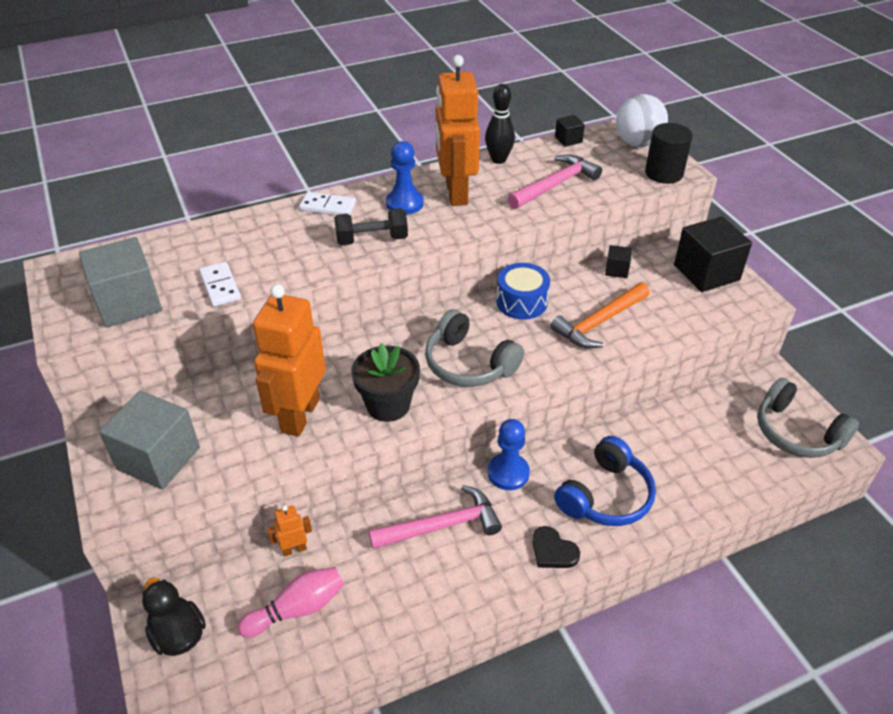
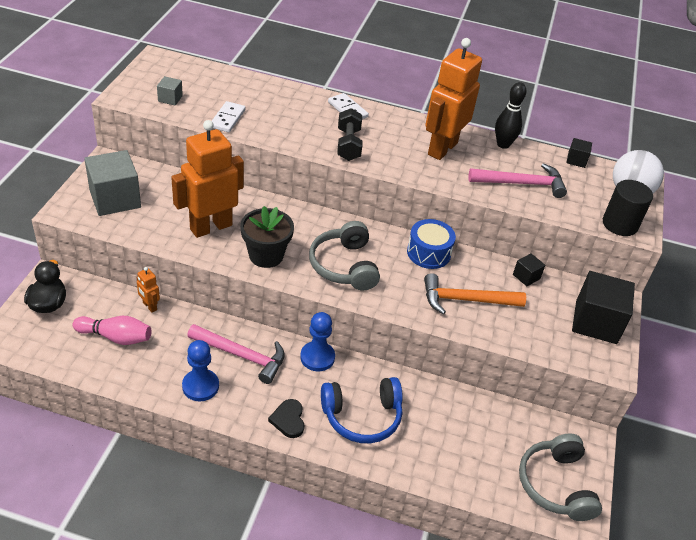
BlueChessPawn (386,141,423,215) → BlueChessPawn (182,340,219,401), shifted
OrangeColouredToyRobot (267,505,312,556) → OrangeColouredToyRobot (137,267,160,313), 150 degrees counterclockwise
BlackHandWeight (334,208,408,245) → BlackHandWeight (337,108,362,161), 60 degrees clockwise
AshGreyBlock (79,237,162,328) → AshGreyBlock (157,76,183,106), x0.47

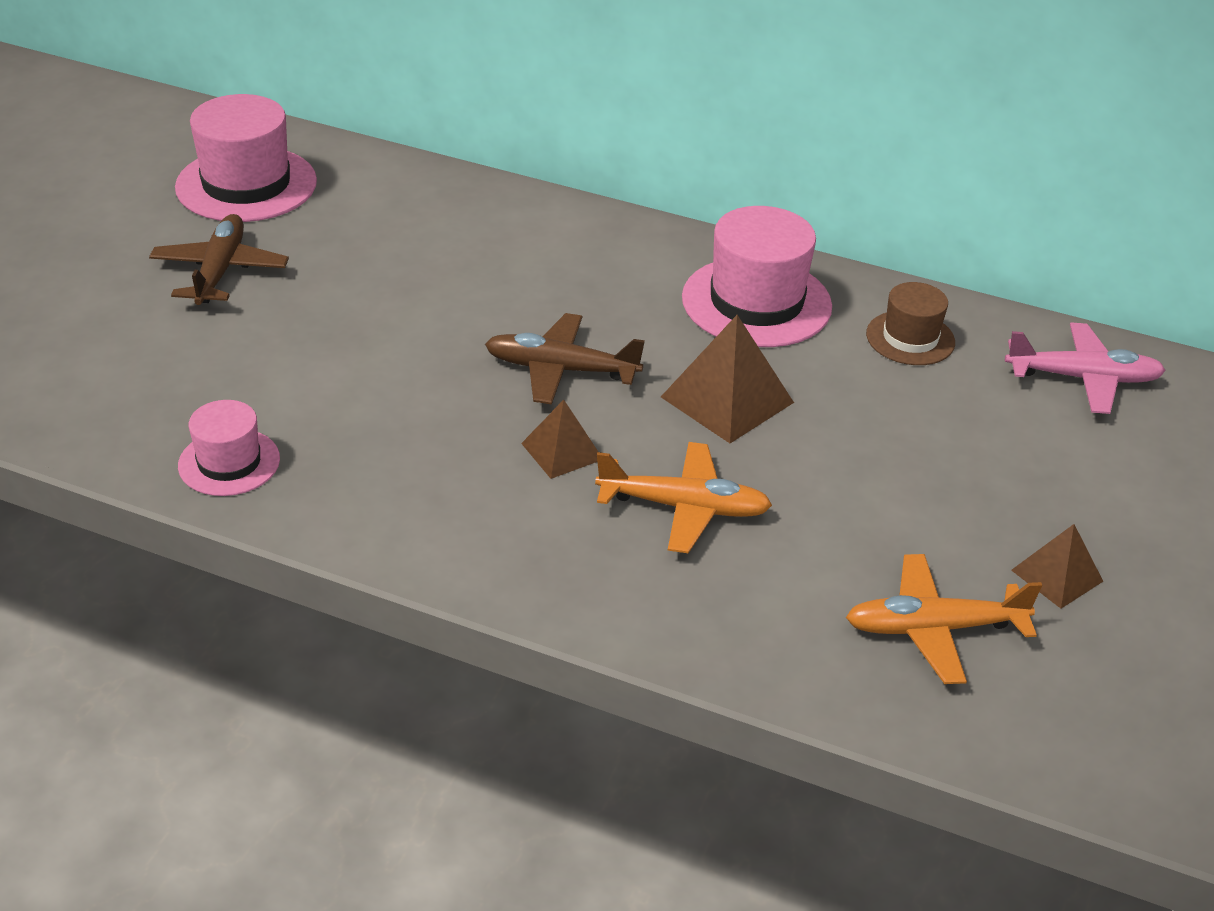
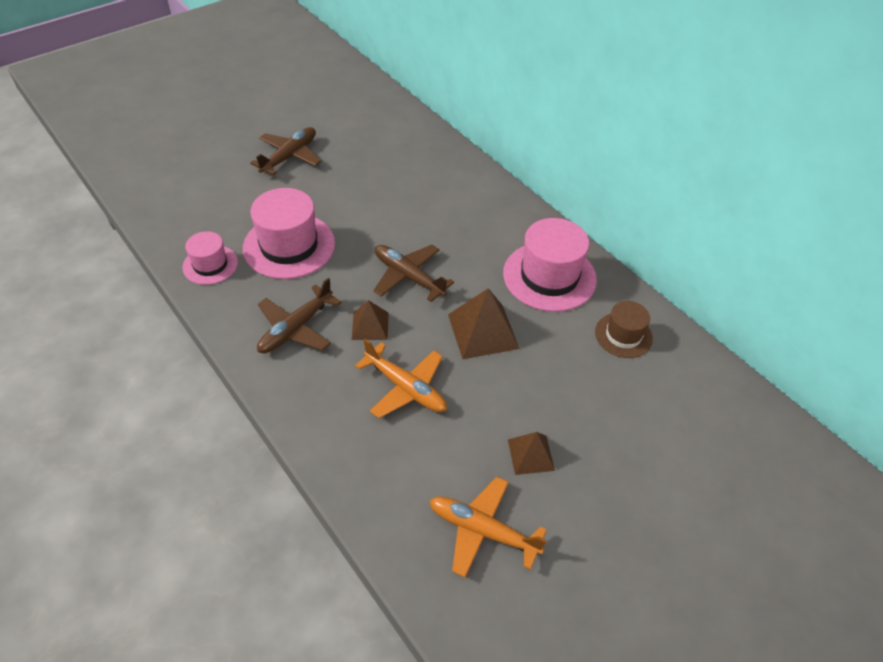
RosePinkToyPlane (1005,323,1166,414) → -
- → BrownToyPlane (257,278,341,353)
RosePinkTallHat (175,94,317,222) → RosePinkTallHat (243,188,335,279), shifted
BrownPyramidShape (1011,524,1103,609) → BrownPyramidShape (508,432,555,475), shifted

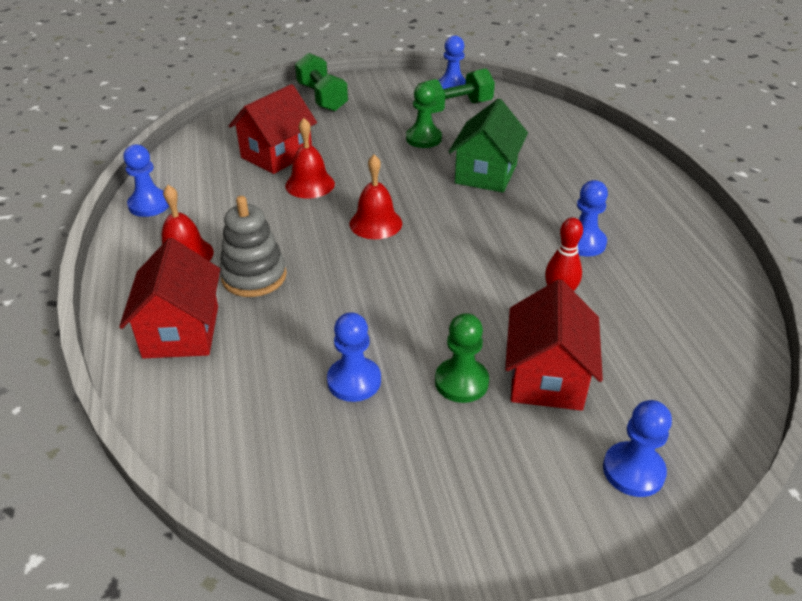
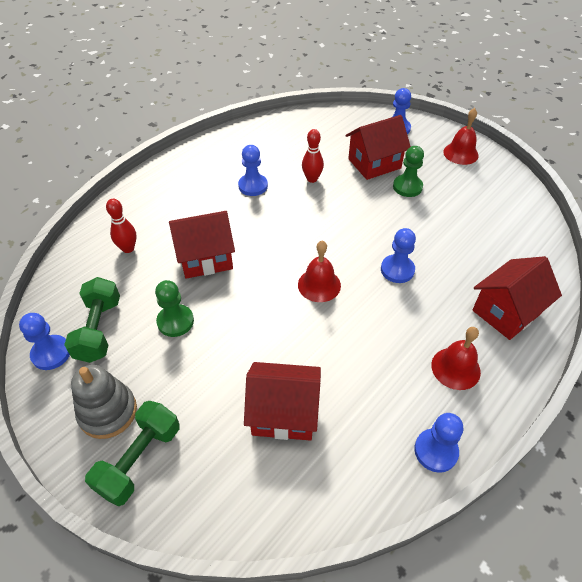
- → RedTenpin (106,199,136,253)
AshGreyStackingRings (220,196,287,297) → AshGreyStackingRings (71,365,137,439), shifted
RedHandBell (285,118,335,199) → RedHandBell (443,108,479,165), shifted
BlueChessPawn (327,312,381,402) → BlueChessPawn (381,228,416,283), shifted
EmeraldHouse (448,98,528,193) → RedHouse (169,211,235,279)
EmeraldHandWeight (417,68,495,114) → EmeraldHandWeight (64,277,120,363), 60 degrees clockwise

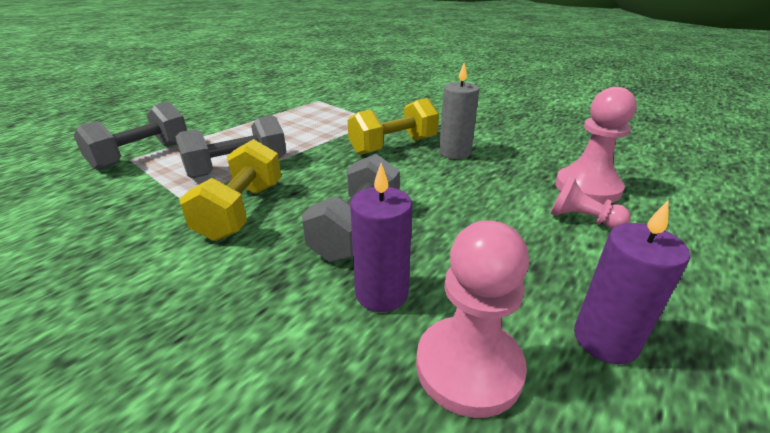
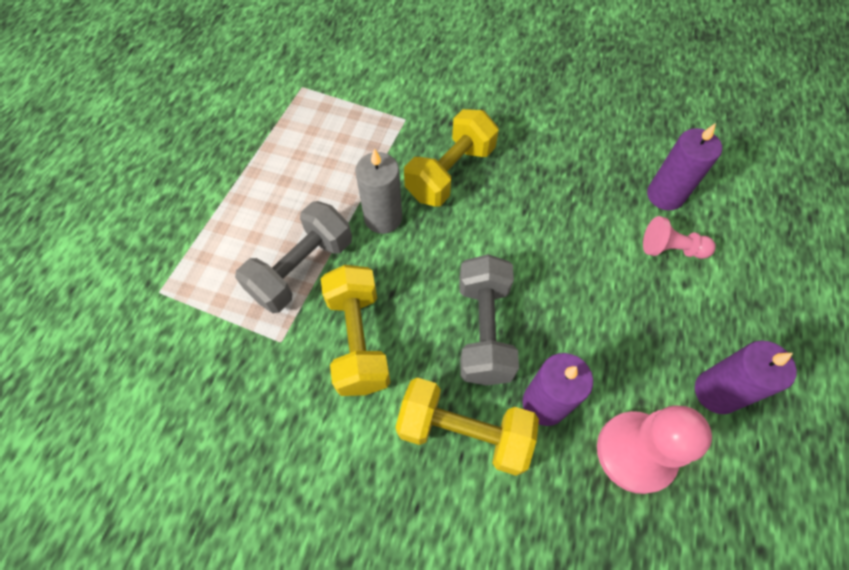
AshGreyHandWeight (74,102,187,170) → -
- → BrightYellowHandWeight (395,377,539,476)
AshGreyCandle (439,62,479,159) → AshGreyCandle (355,148,402,234), shifted
RosePinkChessPawn (555,87,637,204) → PurpleCandle (647,123,722,210)

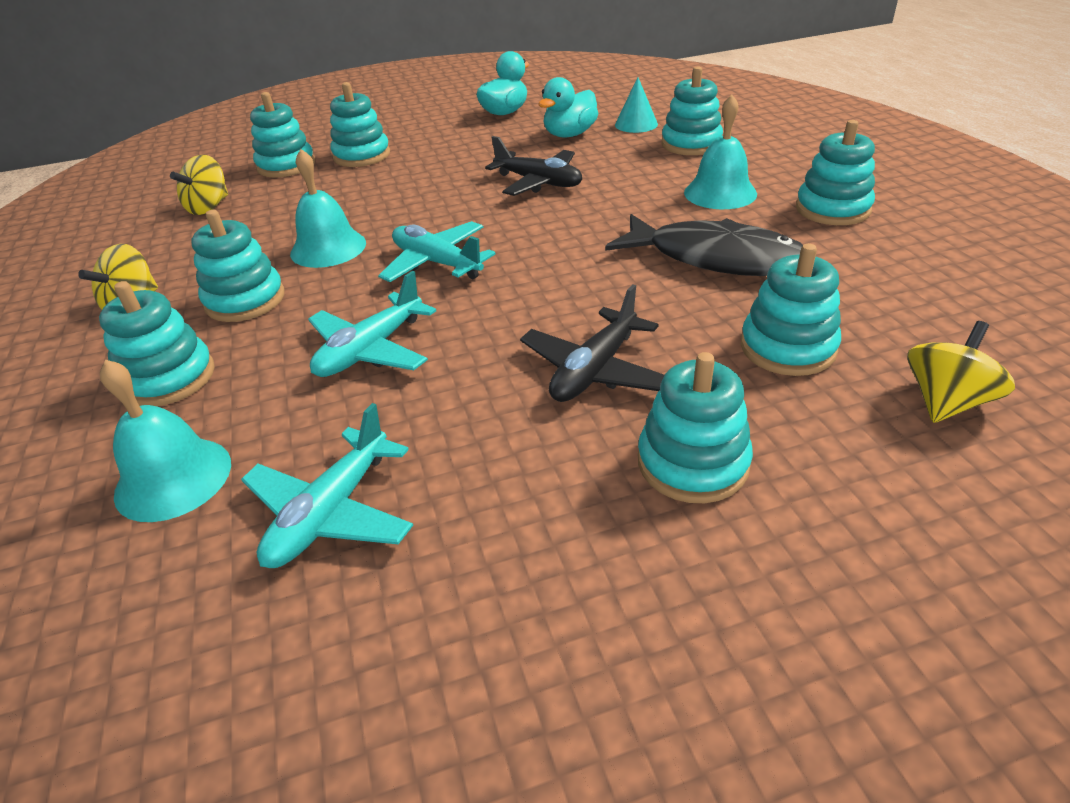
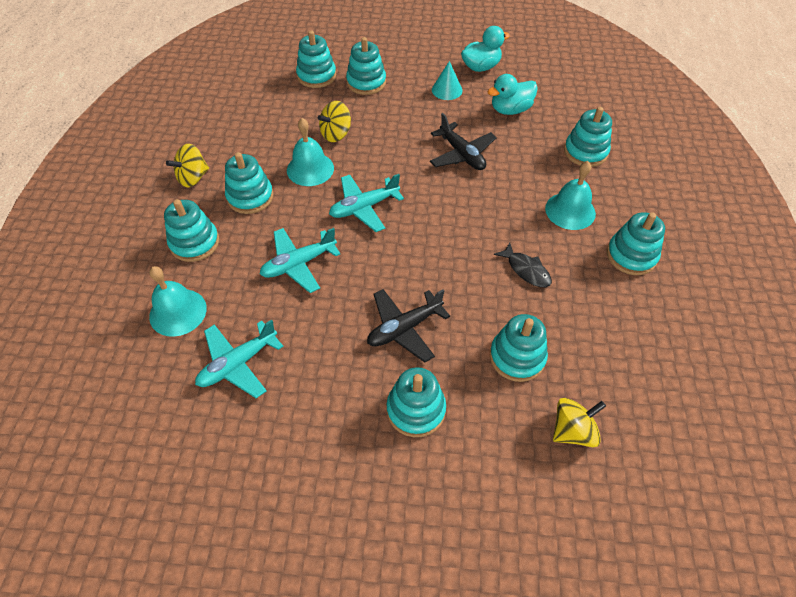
BrightYellowSpinningTop (170,155,228,215) → BrightYellowSpinningTop (318,101,351,142), shifted
TurquoiseSolidCone (615,77,658,133) → TurquoiseSolidCone (432,61,462,100), shifted
TurquoiseToyPlane (378,221,496,282) → TurquoiseToyPlane (329,174,404,232), 90 degrees counterclockwise
BlackFishFigure (605,214,803,276) → BlackFishFigure (494,242,552,287), x0.50

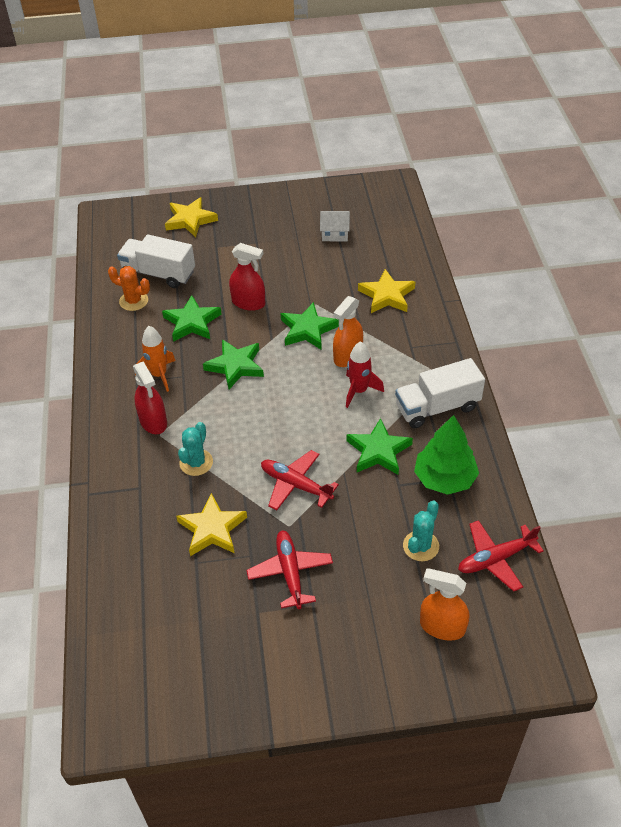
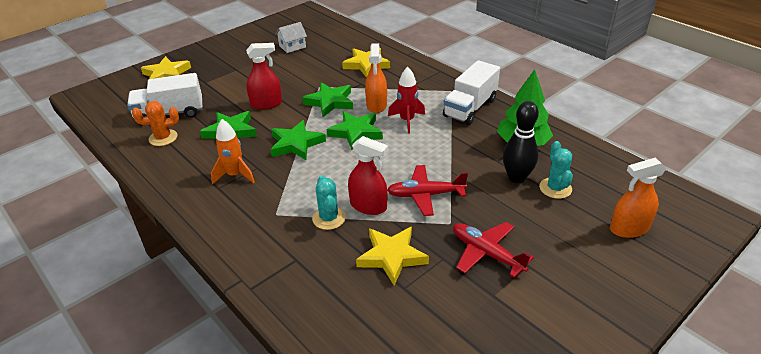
RedToyPlane (458,520,544,592) → -
- → BlackTenpin (503,101,539,183)
RedSprayCleaner (133,361,167,434) → RedSprayCleaner (348,136,388,215), shifted
EmeraldStarShape (346,418,413,475) → EmeraldStarShape (327,111,383,150), shifted

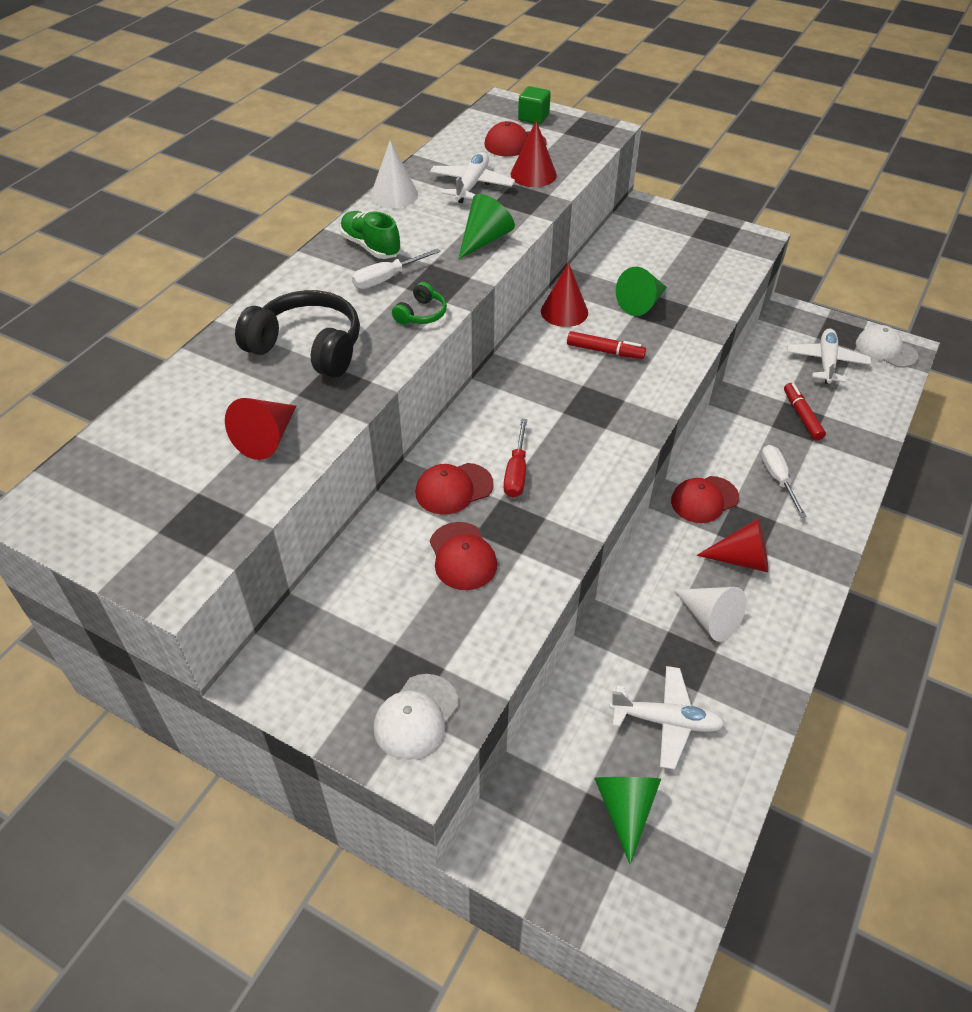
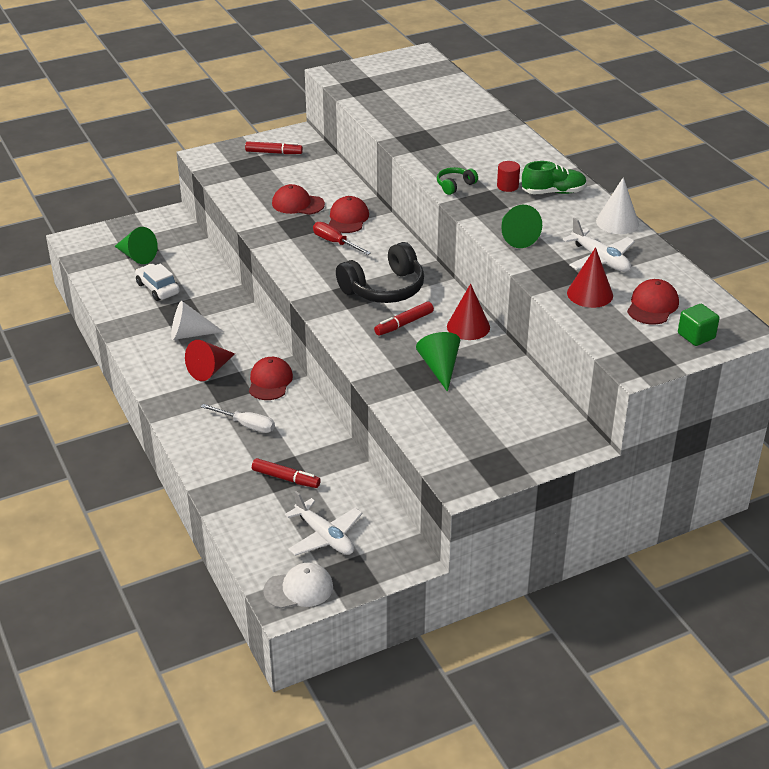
RedSolidCone (225,398,296,460) → -
SnowWhitePeakedCap (374,674,459,760) → -
- → RedMarker (245,141,303,154)
BlackHeadphones (235,290,360,378) → BlackHeadphones (336,242,424,303), shifted
SnowWhiteHandScrewdriver (352,248,441,289) → RedSolidCylinder (497,161,520,192)
SnowWhiteToyPlane (609,666,725,770) → SnowWhiteCar (135,263,180,301)
EmeraldHeadphones (392,282,447,325) → EmeraldHeadphones (437,167,478,195), 75 degrees clockwise

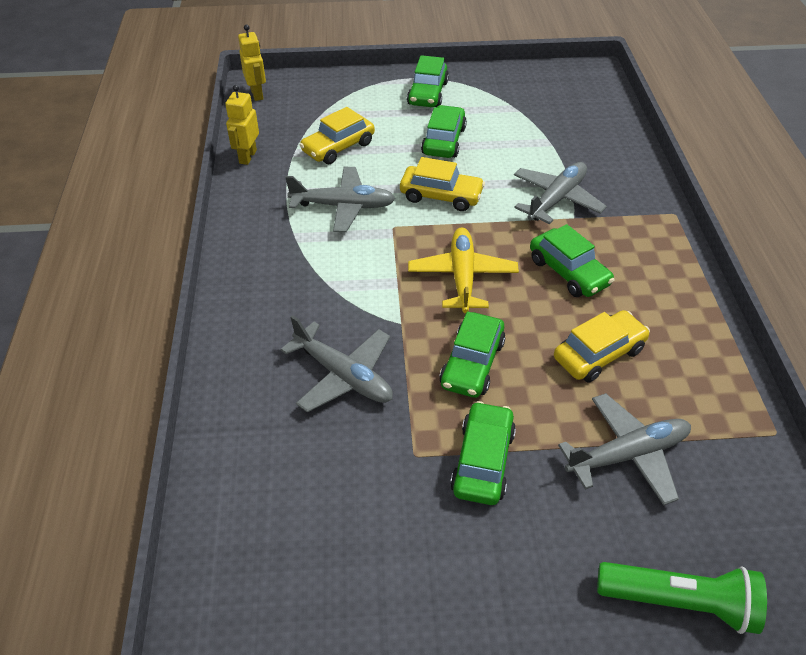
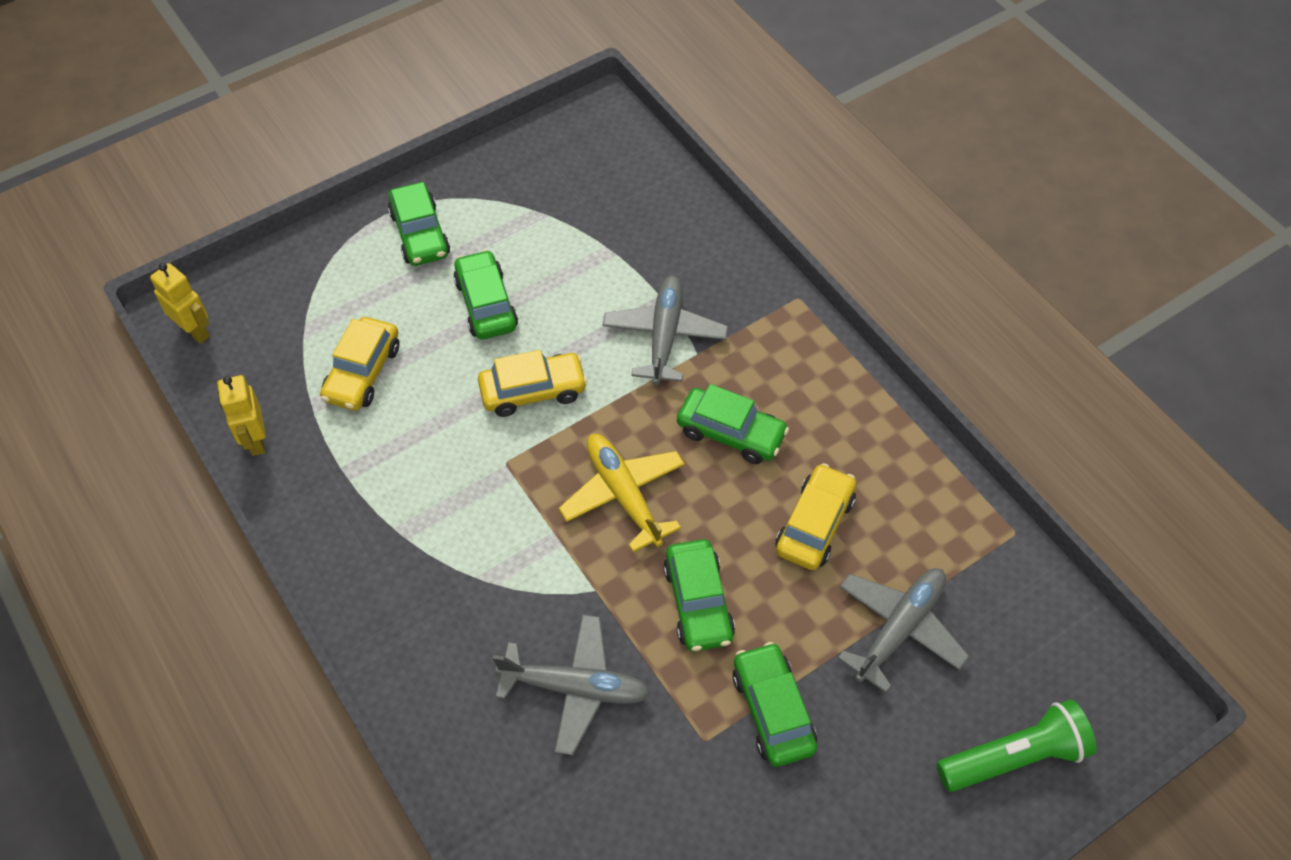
AshGreyToyPlane (285,167,396,232) → -

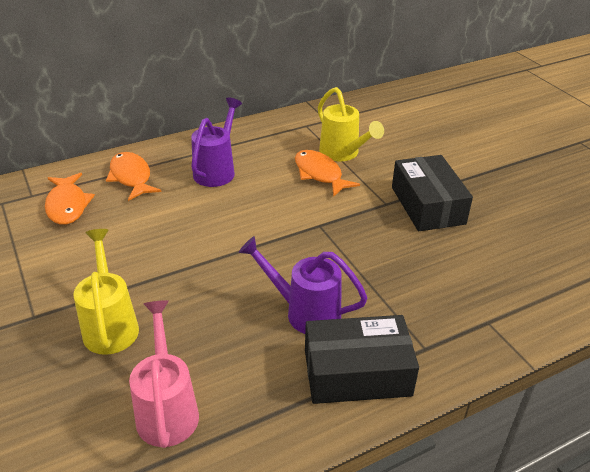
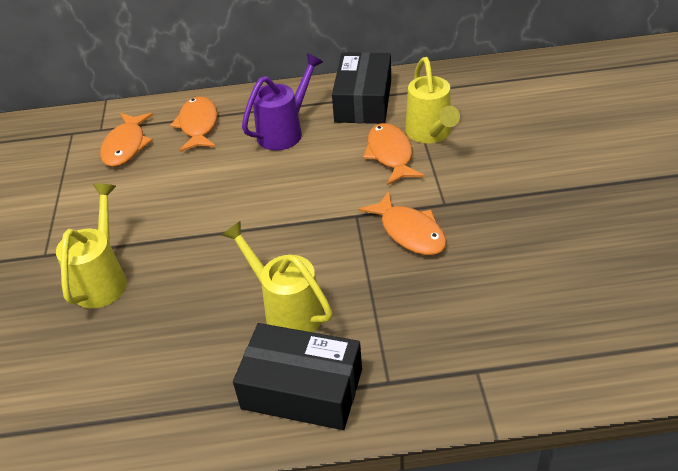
RosePinkWateringCan (129,300,199,448) → -
- → OrangeColouredFishFigure (359,191,446,255)
BlackBox (392,155,473,231) → BlackBox (332,52,391,124), shifted
PurpleWateringCan (239,236,368,334) → BrightYellowWateringCan (222,221,333,332)

